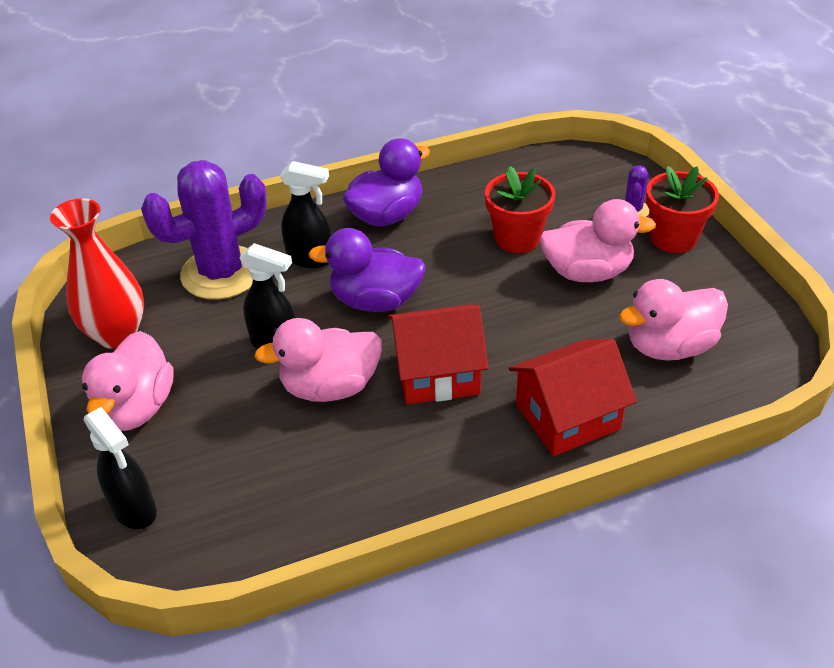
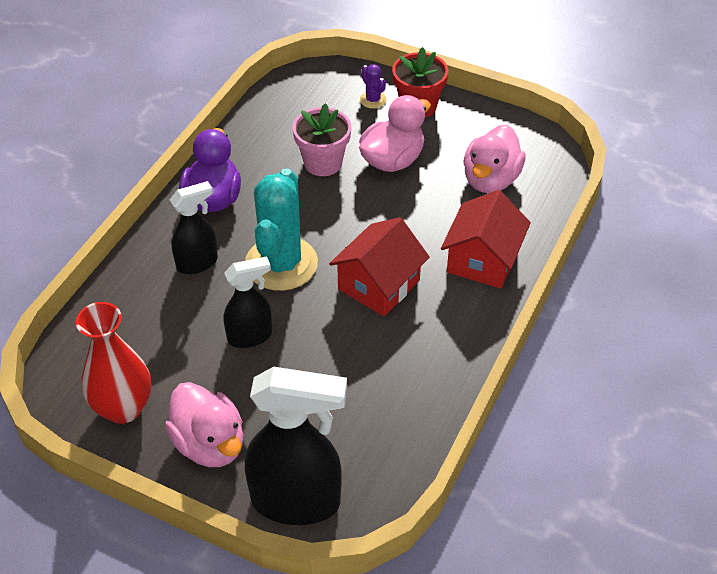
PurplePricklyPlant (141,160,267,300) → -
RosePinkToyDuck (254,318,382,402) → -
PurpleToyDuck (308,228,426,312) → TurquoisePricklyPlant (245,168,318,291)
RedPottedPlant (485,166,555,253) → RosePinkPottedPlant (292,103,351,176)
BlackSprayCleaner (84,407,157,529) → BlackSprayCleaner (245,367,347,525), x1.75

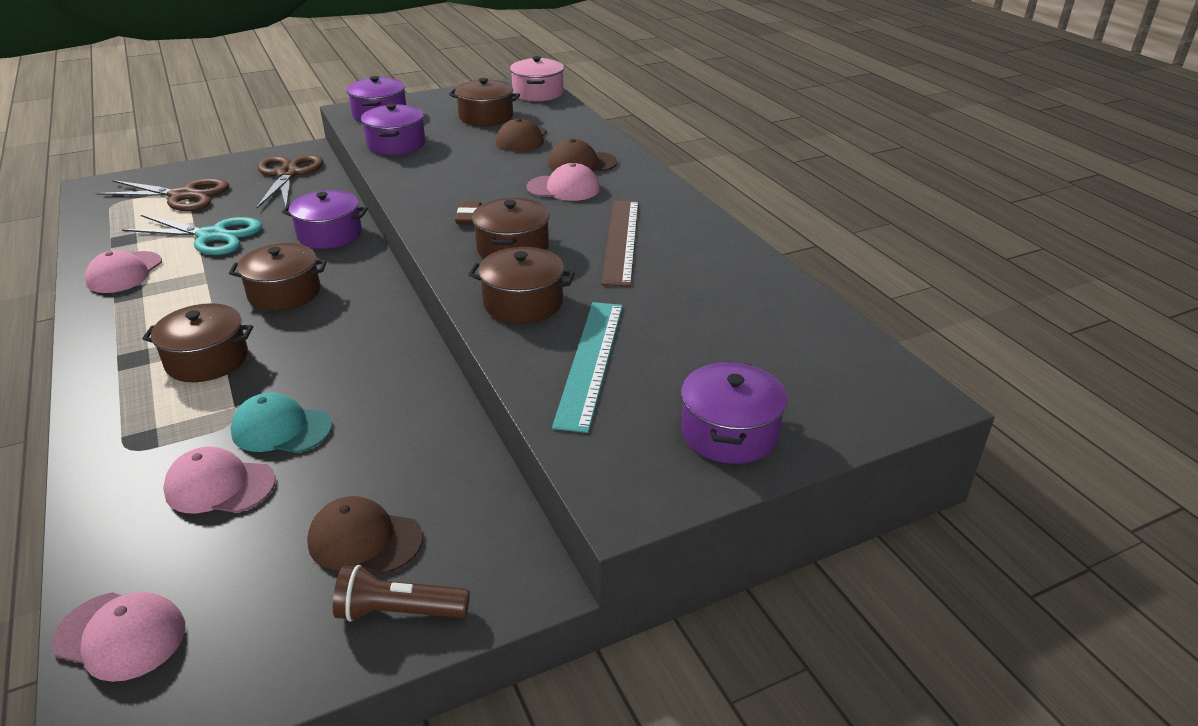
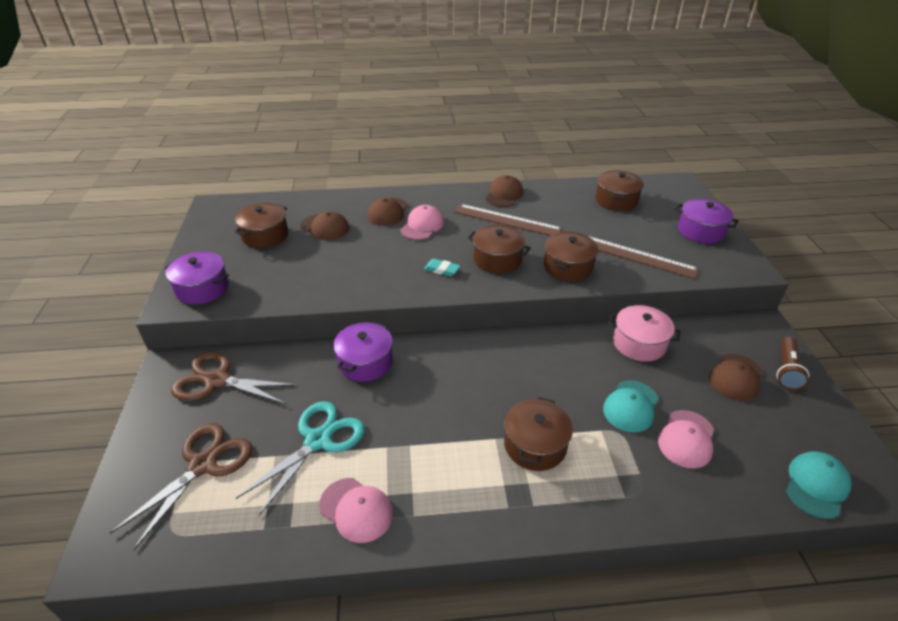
PurpleCookingPot (361,103,425,155) → -
- → BrownPeakedCap (485,175,523,207)
BrownCookingPot (229,243,327,311) → BrownCookingPot (595,170,644,211), shifted
RosePinkCookingPot (510,56,564,101) → RosePinkCookingPot (608,305,680,362), shifted
RosePinkPeakedCap (52,592,185,682) → TurquoisePeakedCap (786,451,851,519)
BrownGumEraser (455,201,482,225) → TurquoiseGumEraser (424,259,460,276)
TurquoiseStraightedge (552,302,623,433) → BrownStraightedge (588,236,699,279)

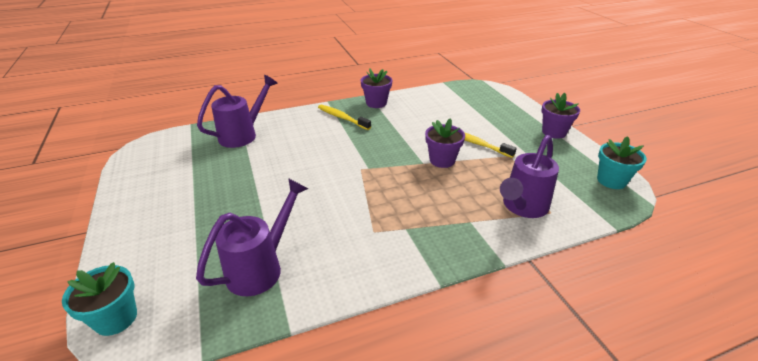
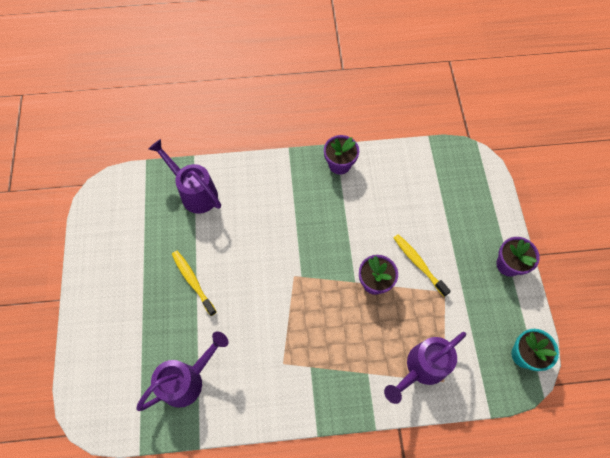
TurquoisePottedPlant (62,262,137,336) → -
BrightYellowDentalBrush (318,105,371,130) → BrightYellowDentalBrush (172,251,217,316), shifted
PurpleWateringCan (197,75,278,148) → PurpleWateringCan (149,139,221,214), 105 degrees counterclockwise

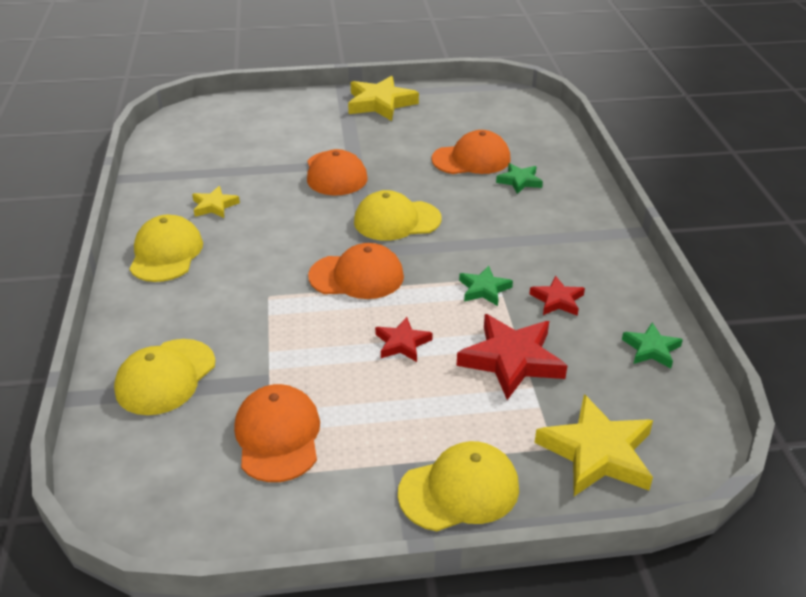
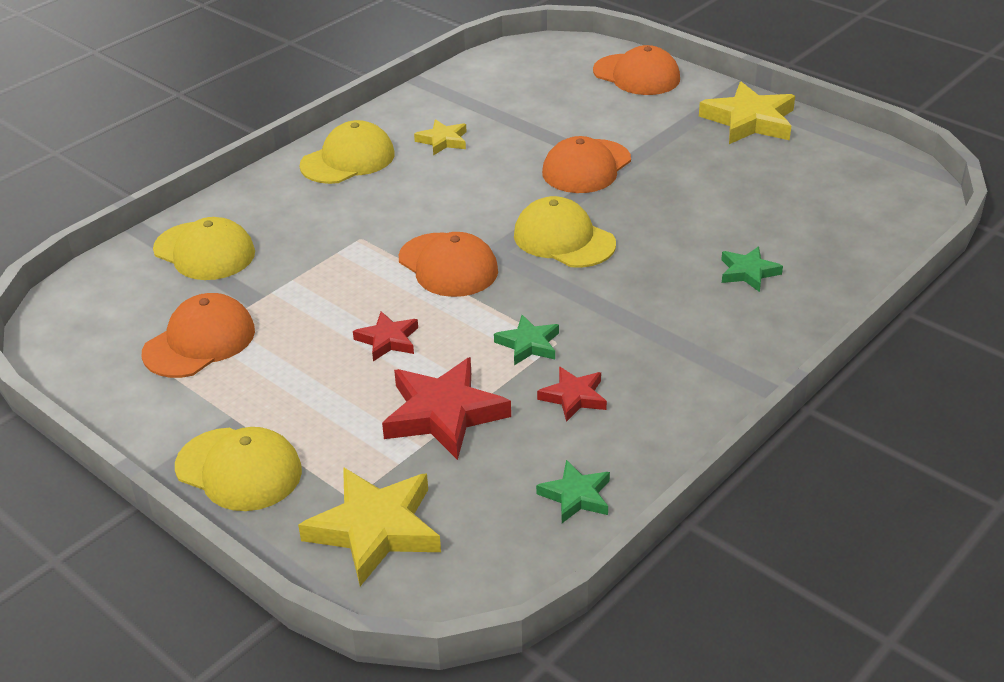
OrangeColouredPeakedCap (431,130,511,174) → OrangeColouredPeakedCap (593,45,680,95), shifted
BrightYellowPeakedCap (114,339,215,415) → BrightYellowPeakedCap (153,217,255,280), 135 degrees counterclockwise

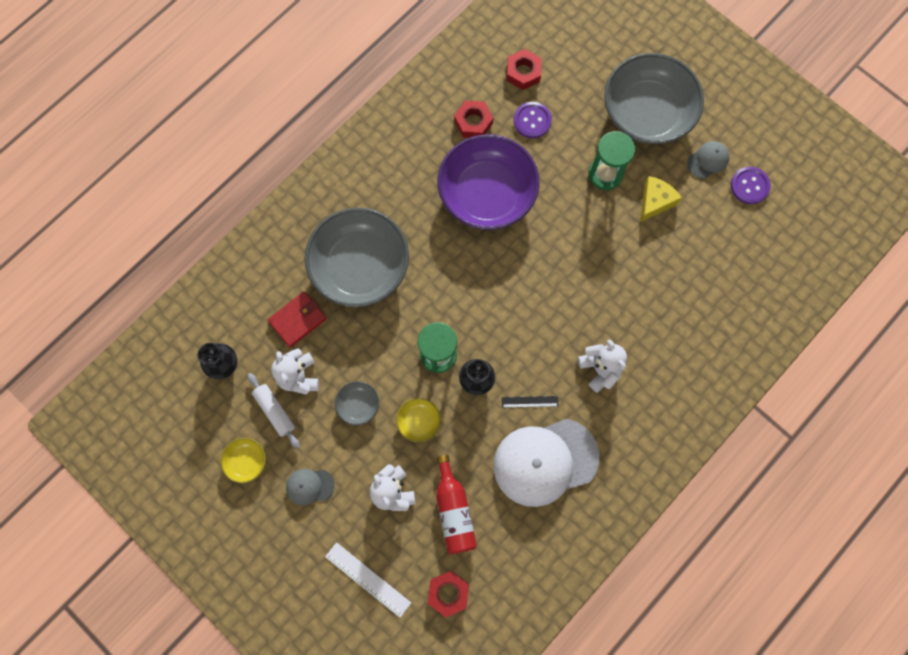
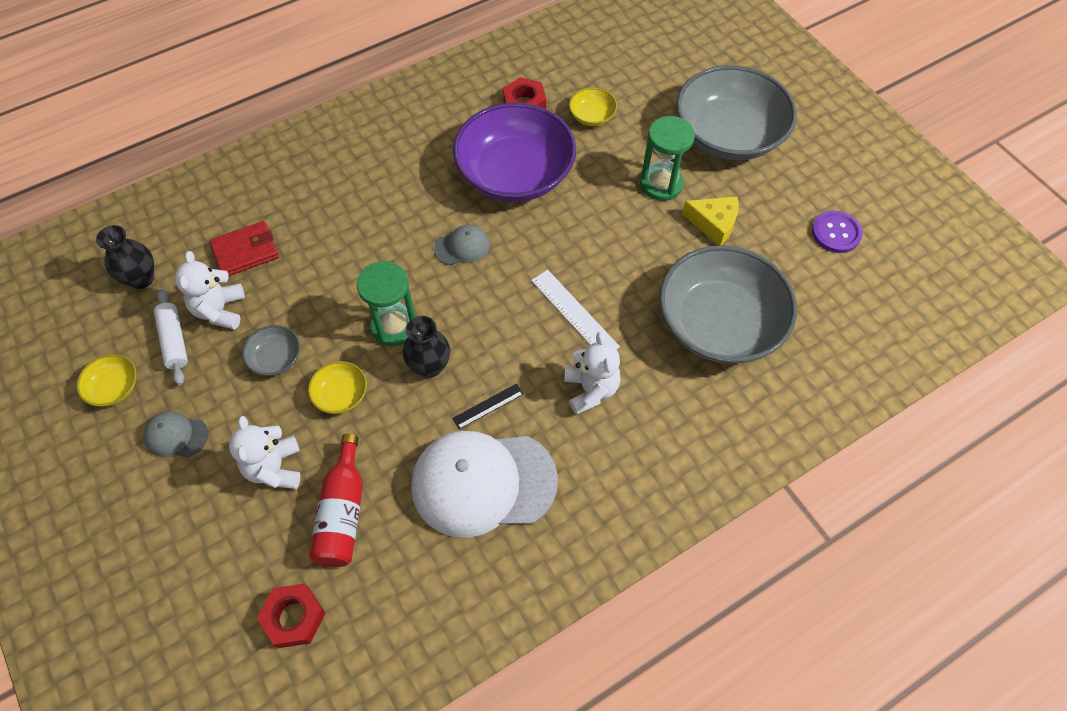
RedHexNut (507,49,541,90) → -
AshGreyBowl (305,208,409,307) → AshGreyBowl (659,245,797,364), shifted
SnowWhiteStraightedge (325,542,411,618) → SnowWhiteStraightedge (531,270,620,349), shifted
AshGreyPeakedCap (687,141,730,178) → AshGreyPeakedCap (434,225,490,265), shifted
PurpleSewingButton (514,102,552,138) → BrightYellowBowl (569,88,617,126)
BlackStraightedge (502,396,558,408) → BlackStraightedge (452,383,524,429), 45 degrees counterclockwise
BrightYellowPieceOfCheese (641,176,682,222) → BrightYellowPieceOfCheese (682,196,739,246), 60 degrees clockwise

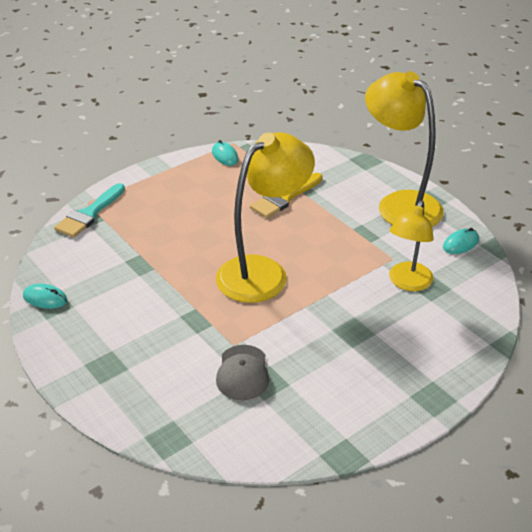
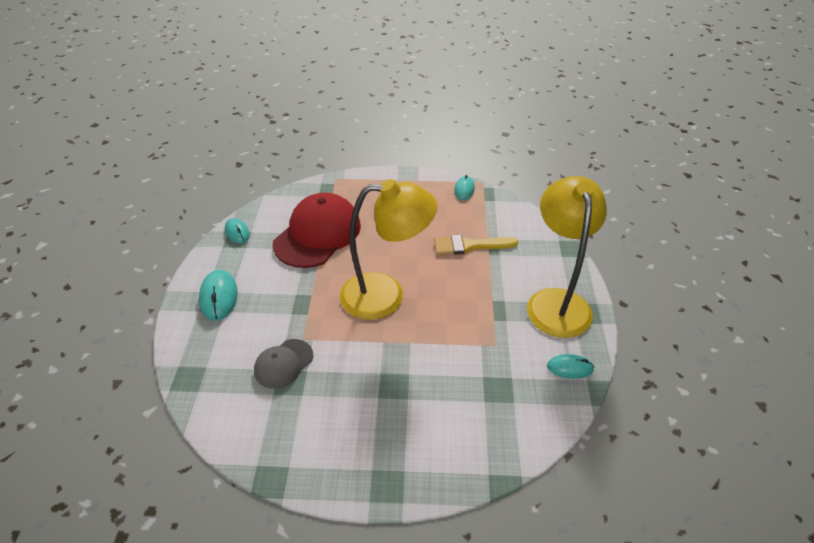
TurquoisePaintBrush (54,183,125,238) → -
BrightYellowLamp (389,200,434,291) → -
- → TurquoisePcMouse (199,270,238,321)
- → RedPeakedCap (273,193,361,268)

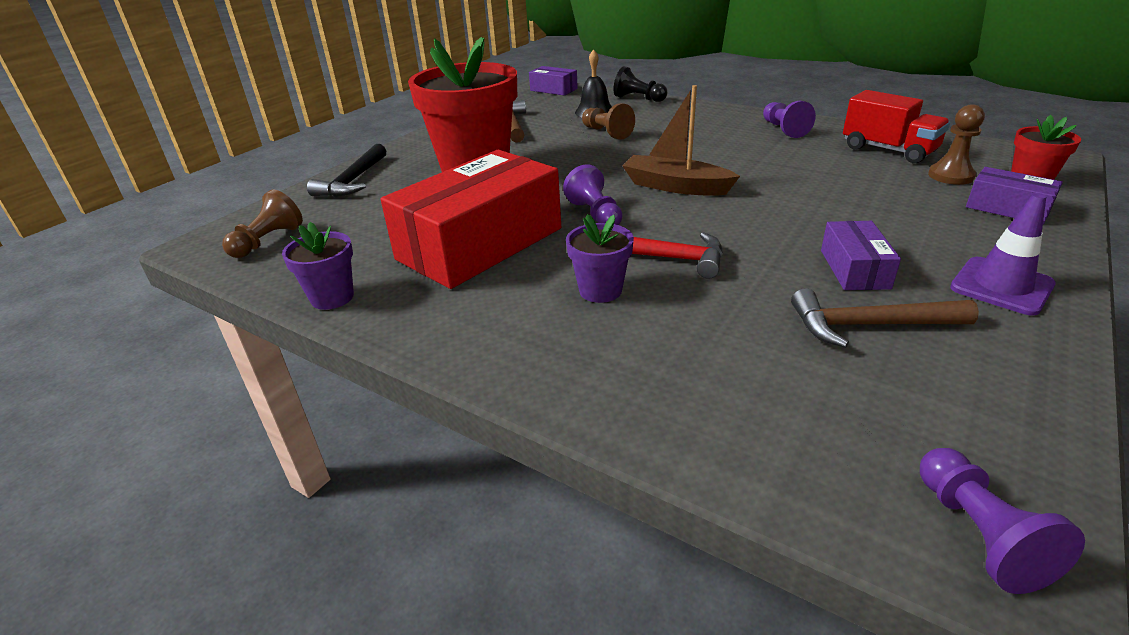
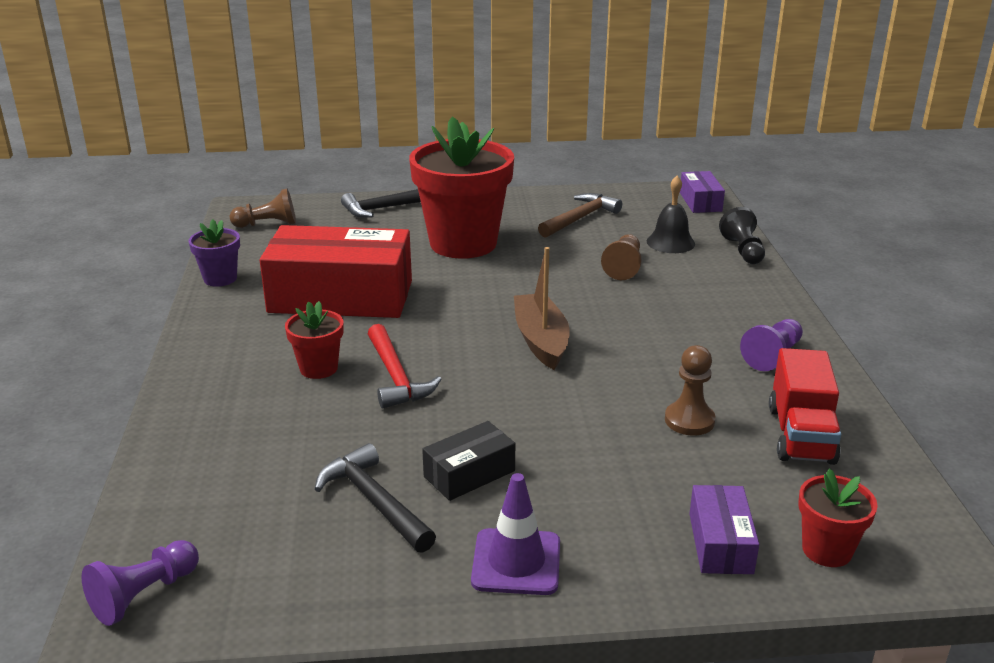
PurpleChessPawn (563,164,623,225) → -
BrownChessPawn (928,104,985,185) → BrownChessPawn (665,345,716,435), shifted
PurplePottedPlant (566,214,634,303) → RedPottedPlant (285,301,344,379)
BrownClawHammer (791,288,979,348) → BlackClawHammer (315,443,436,553)
PurpleBox (821,221,901,290) → BlackBox (422,421,515,501)

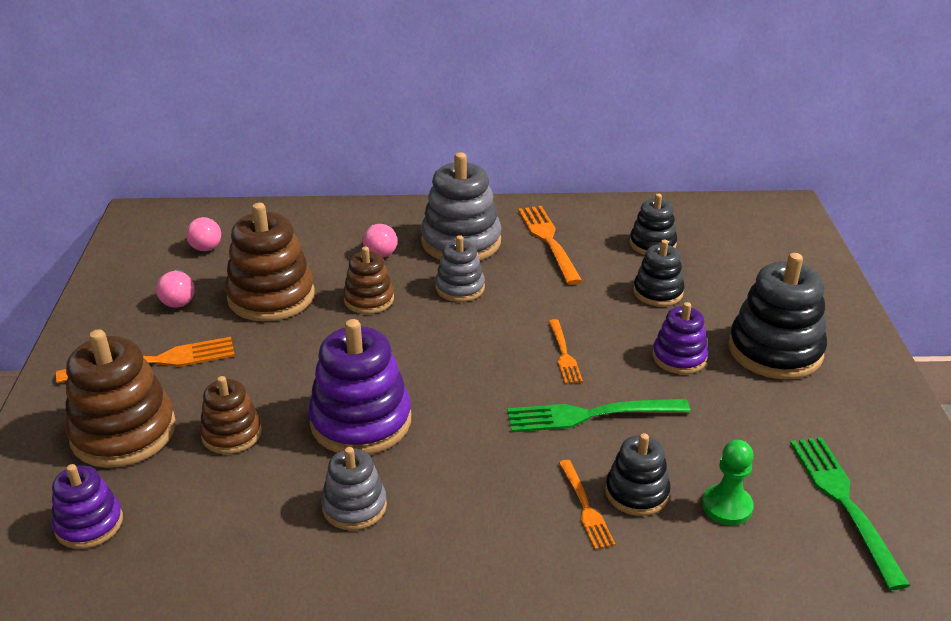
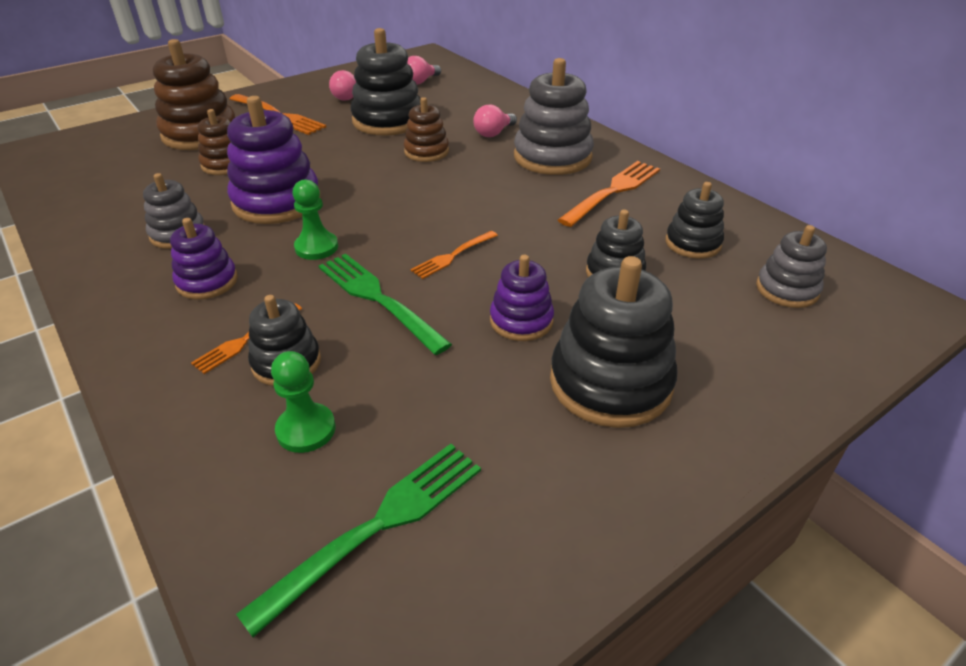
- → EmeraldChessPawn (292,179,338,260)
PurpleStackingRings (52,464,123,549) → PurpleStackingRings (170,218,238,300), shifted
AshGreyStackingRings (435,235,485,302) → AshGreyStackingRings (756,225,827,308), shifted
BrownStackingRings (225,203,315,321) → BlackStackingRings (350,28,421,136)

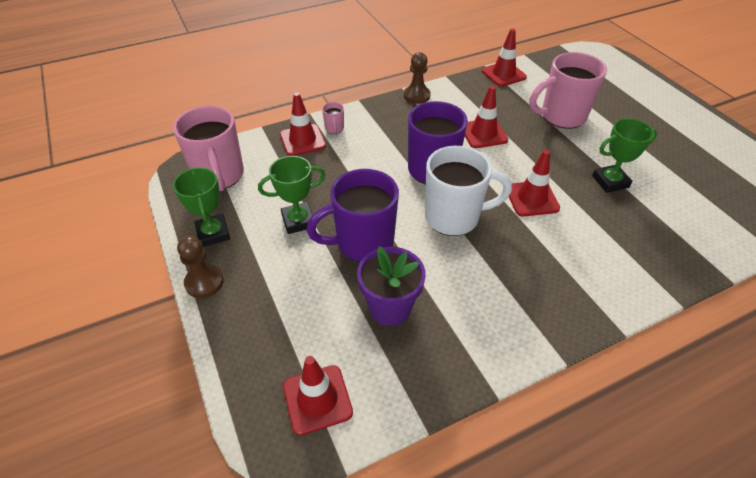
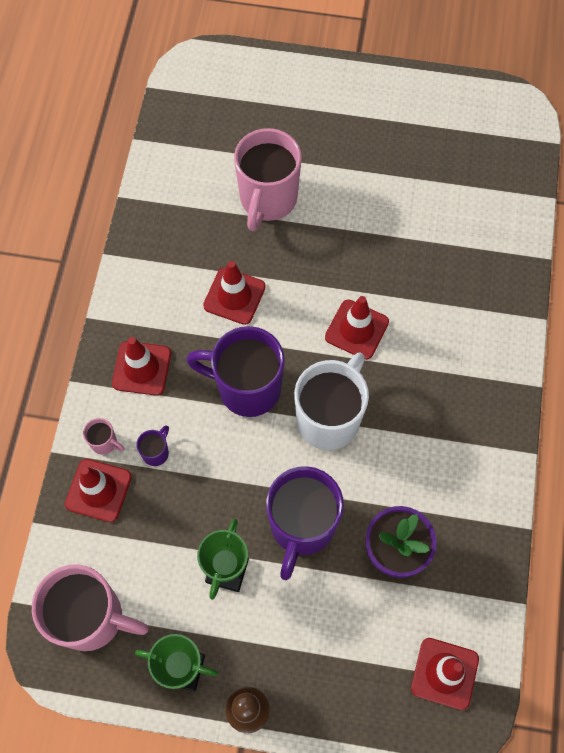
BrownChessPawn (404,52,431,104) → -
EmeraldTrophy (592,118,657,193) → -
- → PurpleTeaMug (136,425,169,466)
RedSafetyCone (482,29,527,87) → RedSafetyCone (112,337,171,396), shifted

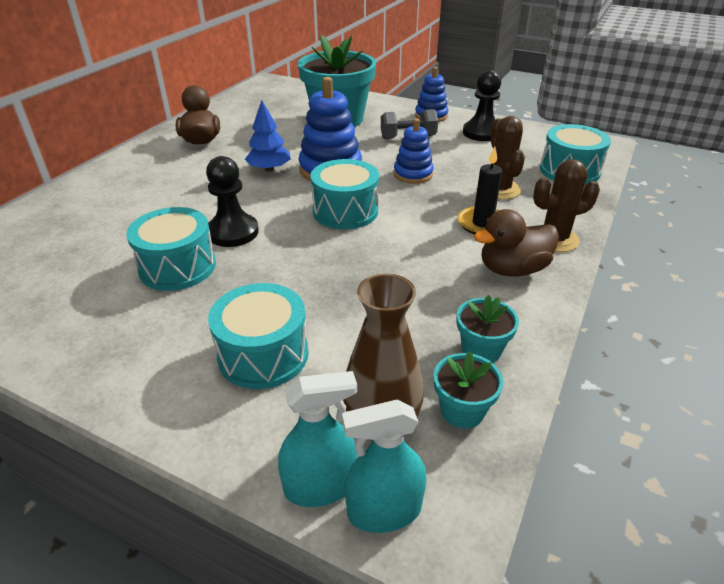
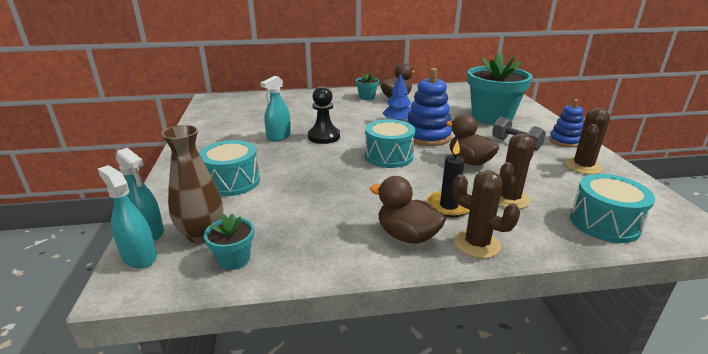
TurquoisePottedPlant (456,295,519,363) → TurquoisePottedPlant (356,73,379,100), shifted
TurquoiseDrum (126,207,216,291) → TurquoiseSprayCleaner (261,76,291,142)
BlueStackingRings (394,119,434,184) → BrownToyDuck (446,114,499,166)
BlackChessPawn (463,70,501,141) → BrownPricklyPlant (565,108,610,174)

